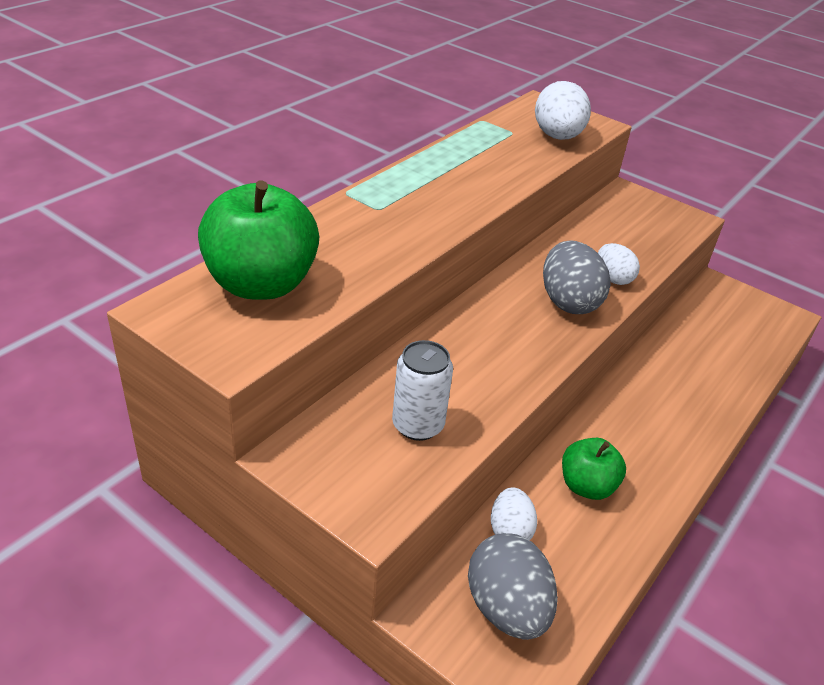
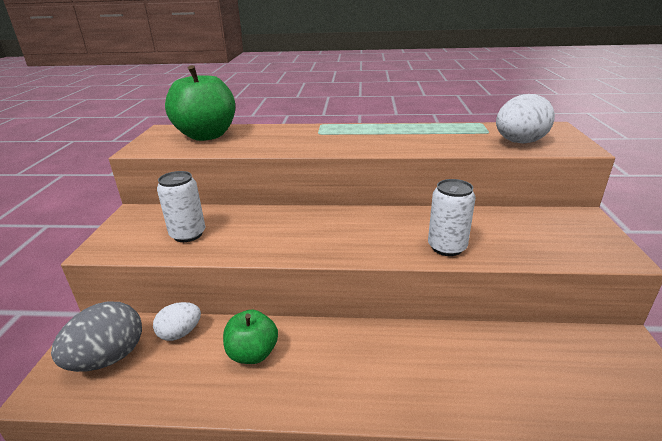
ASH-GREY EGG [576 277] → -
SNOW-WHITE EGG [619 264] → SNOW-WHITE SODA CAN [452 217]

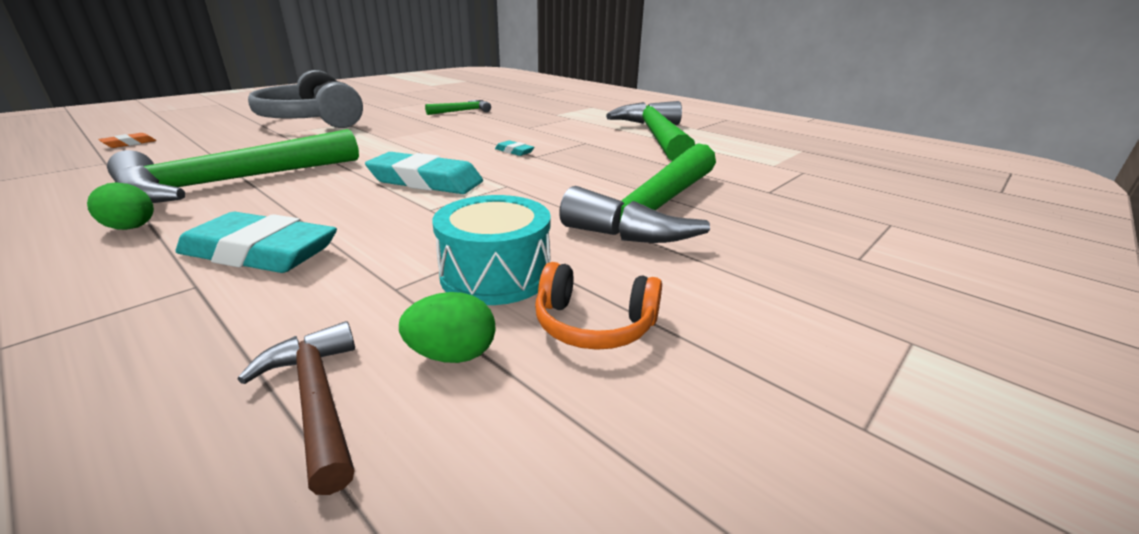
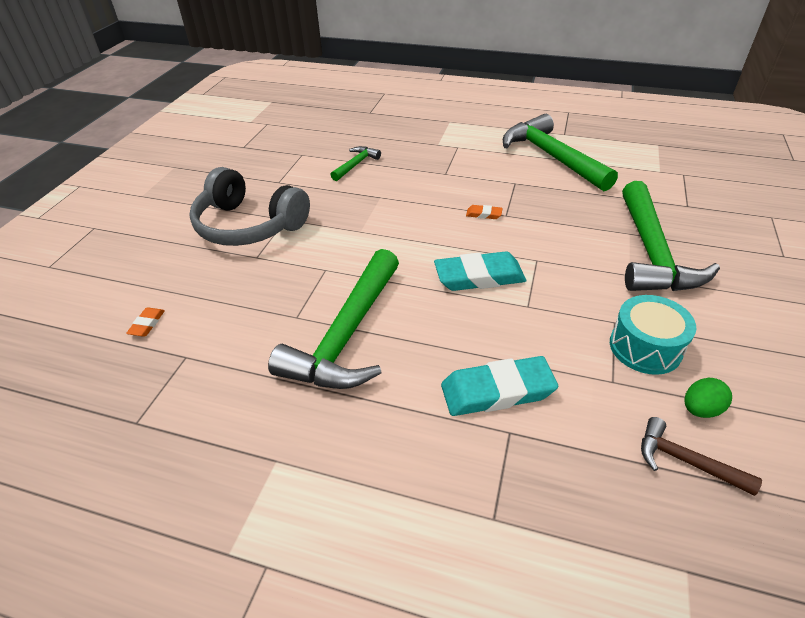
EMERALD EGG [120 206] → -
ORANGE-COLOURED HEADSET [598 306] → -
TURQUOISE GUM ERASER [514 148] → ORANGE-COLOURED GUM ERASER [484 212]

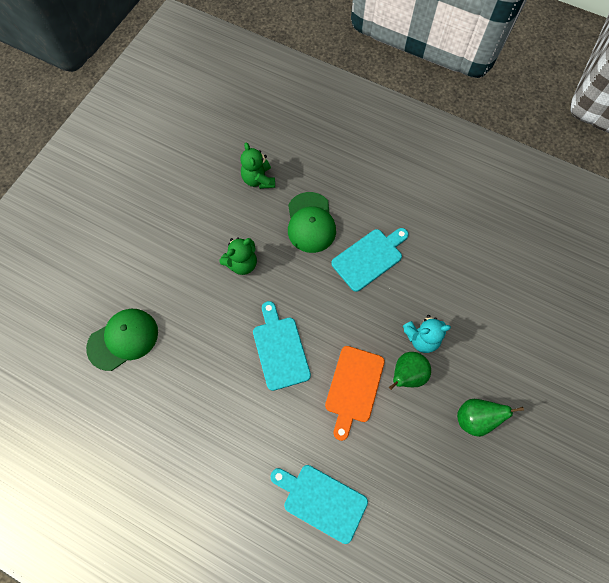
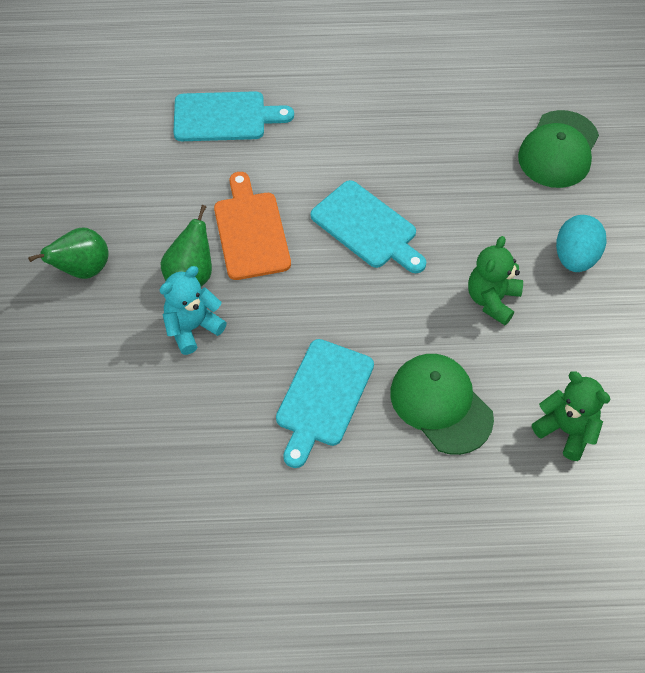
- → TURQUOISE EGG [581 243]

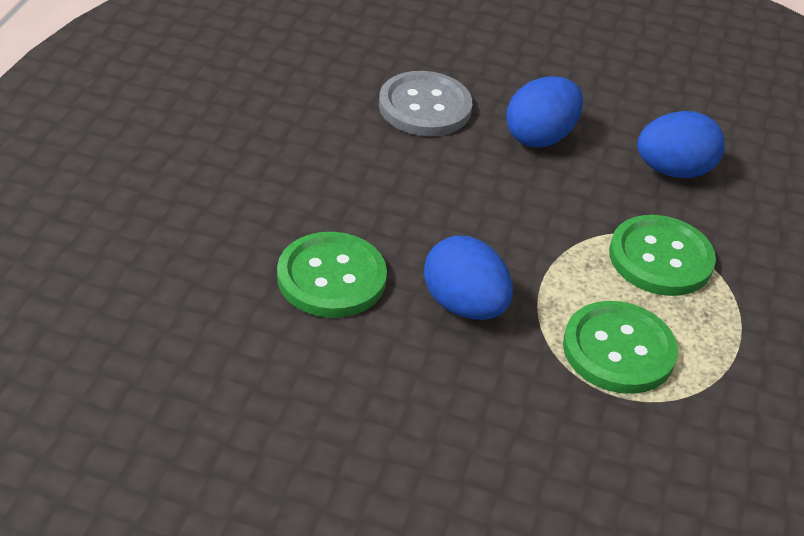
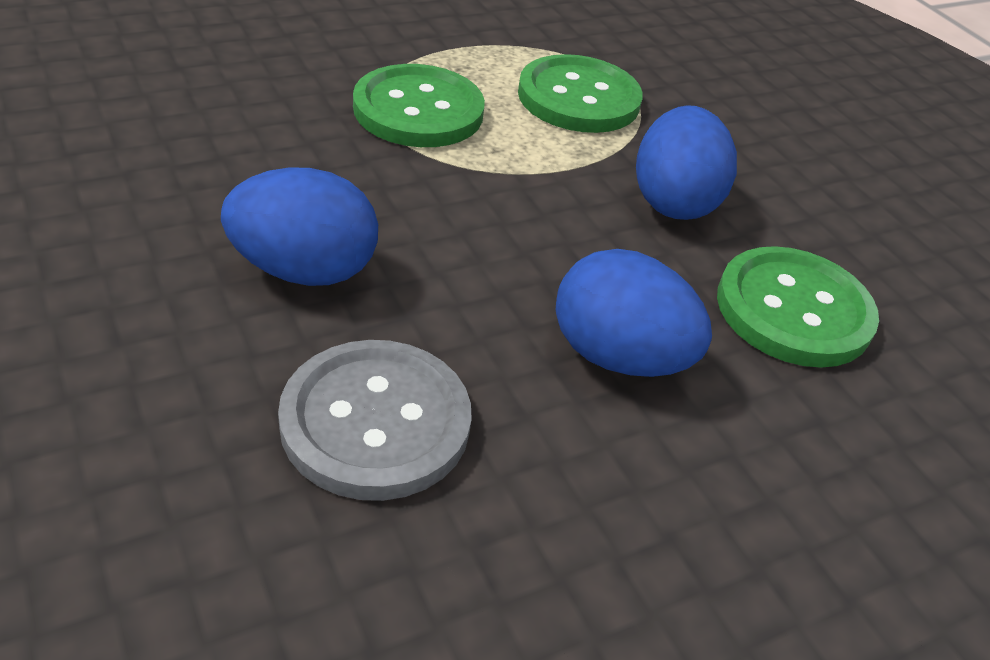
BLUE EGG [681 144] → BLUE EGG [634 313], relocated

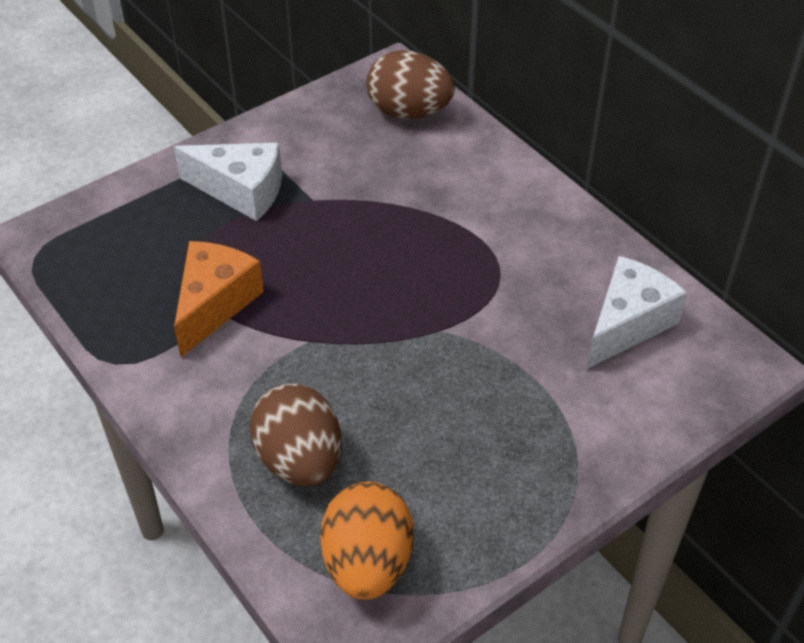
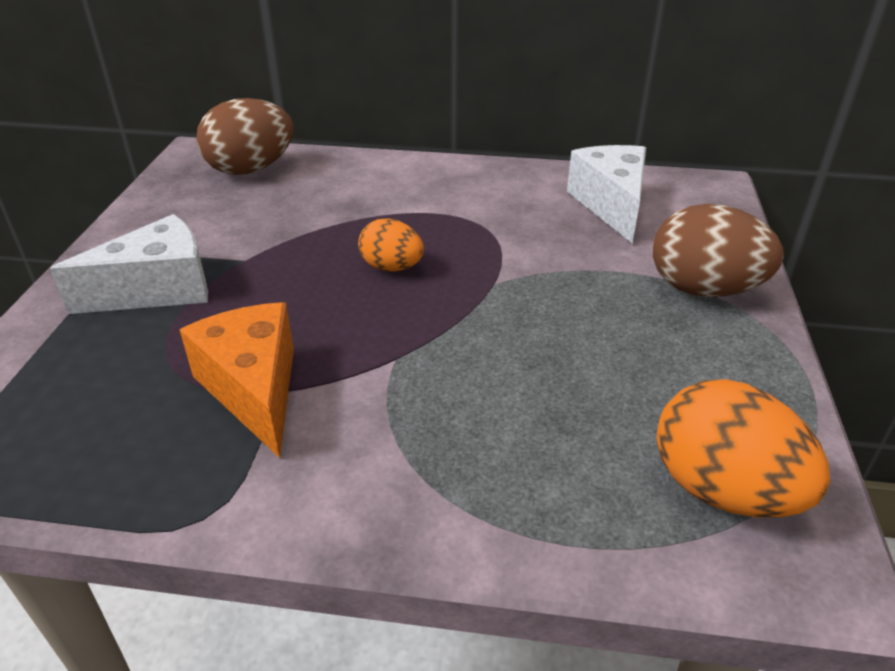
- → ORANGE-COLOURED EGG [391 244]
BROWN EGG [295 435] → BROWN EGG [718 250], relocated

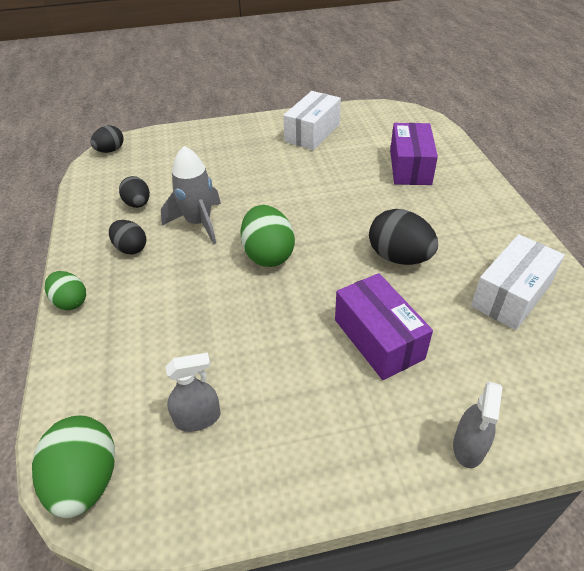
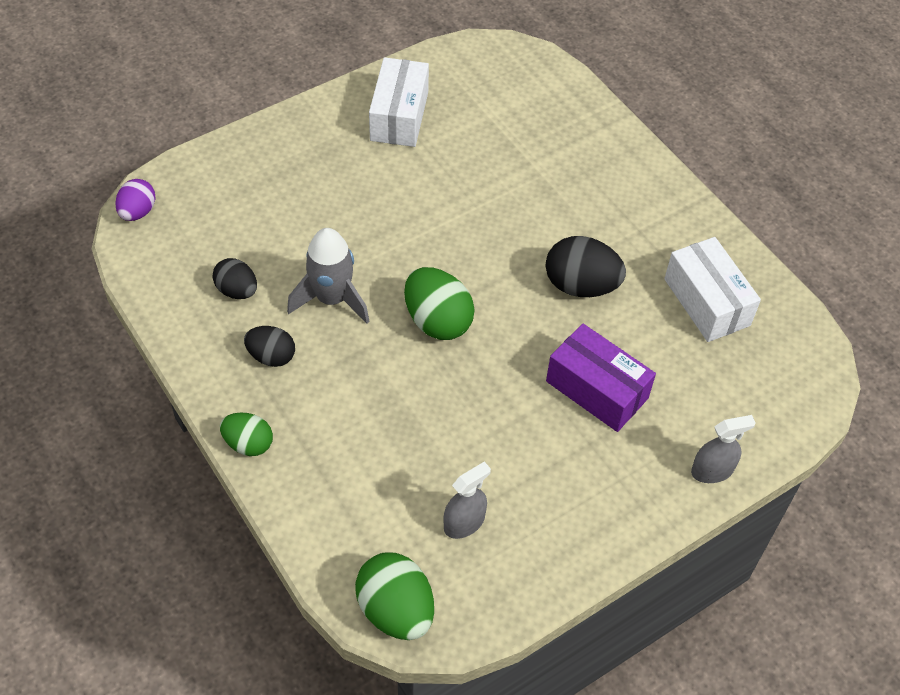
VIOLET BOX [414 154] → -
EBONY EGG [107 139] → VIOLET EGG [135 200]
ASH-GREY SPRAY BOTTLE [477 424] → ASH-GREY SPRAY BOTTLE [723 449], 105 degrees counterclockwise
SNOW-WHITE BOX [518 282] → SNOW-WHITE BOX [712 289], 45 degrees counterclockwise

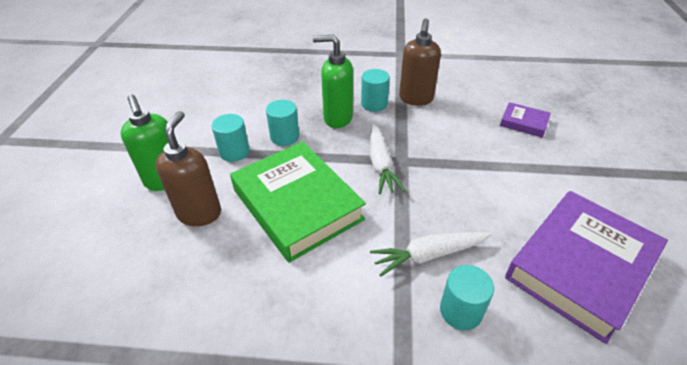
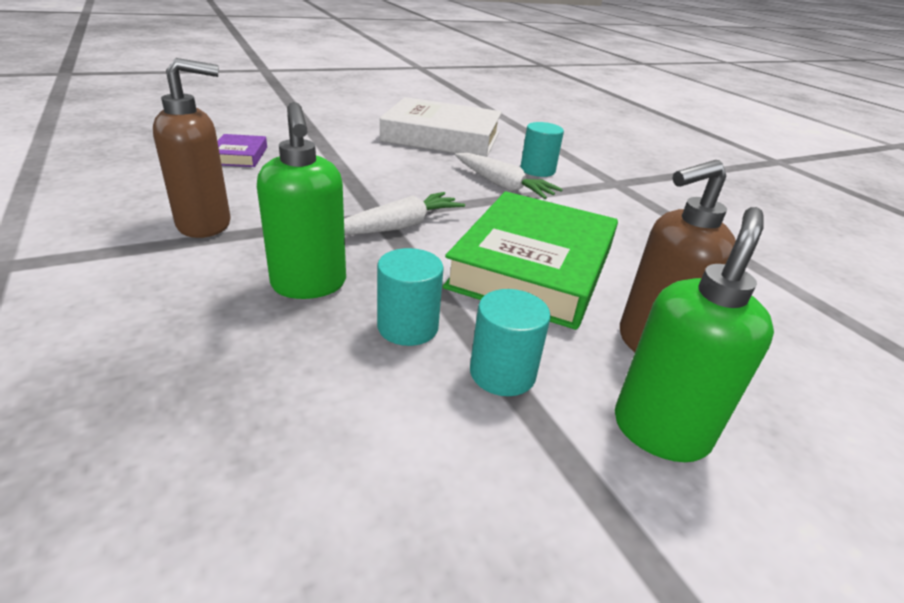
TURQUOISE SOLID CYLINDER [375 90] → -
VIOLET HARDBACK [586 267] → SNOW-WHITE HARDBACK [441 127]

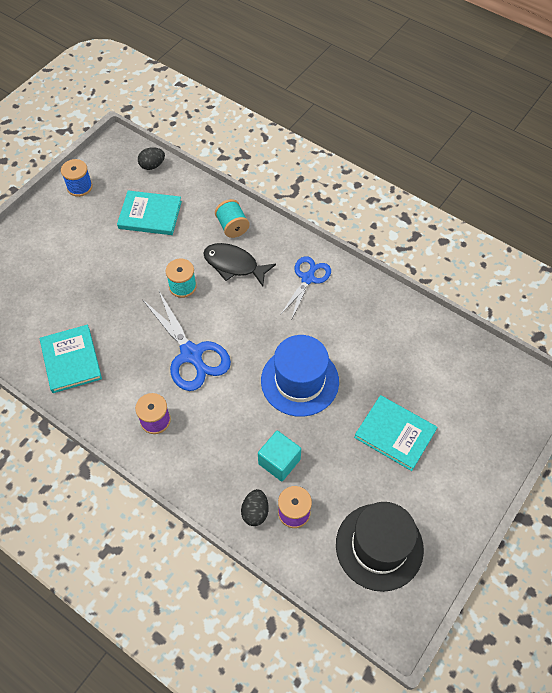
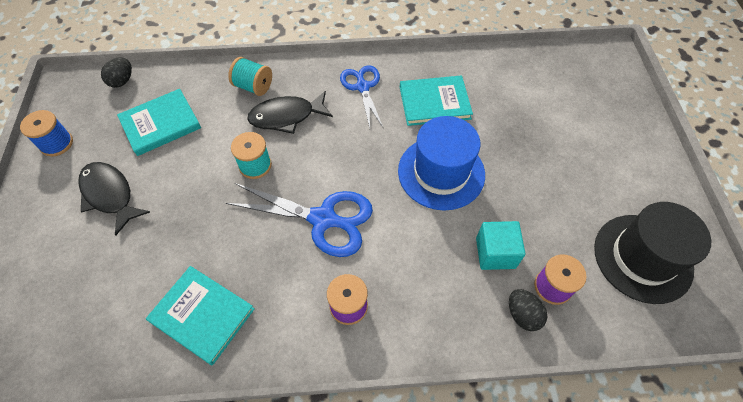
- → EBONY FISH FIGURE [114 199]
TURQUOISE HARDBACK [395 433] → TURQUOISE HARDBACK [436 101], relocated

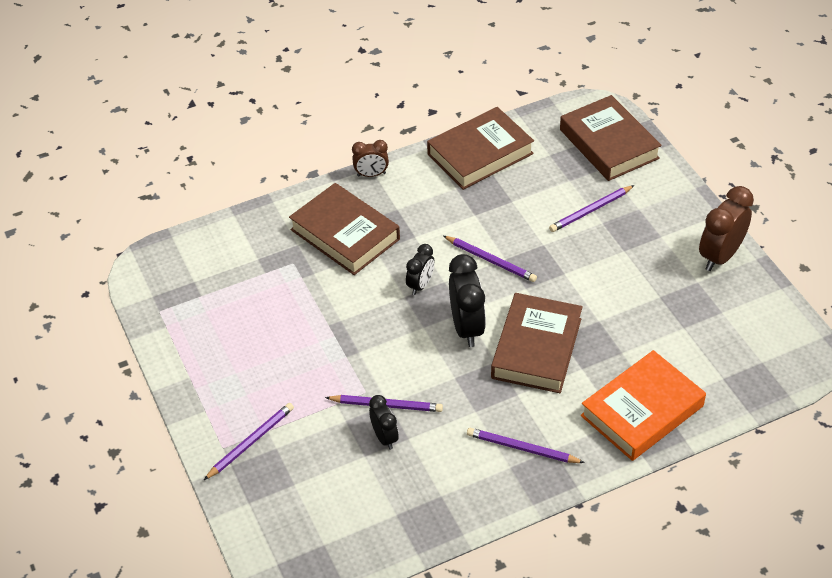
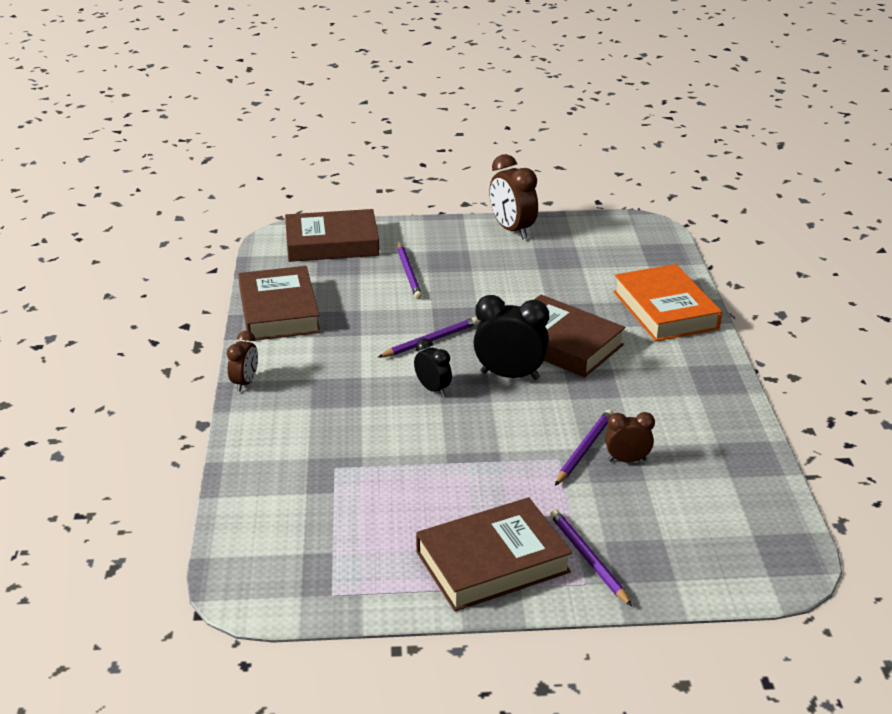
VIOLET PENCIL [526 445] → -
BROWN HARDBACK [344 229] → BROWN HARDBACK [494 554], relocated
EBONY ALARM CLOCK [384 422] → BROWN ALARM CLOCK [630 437]

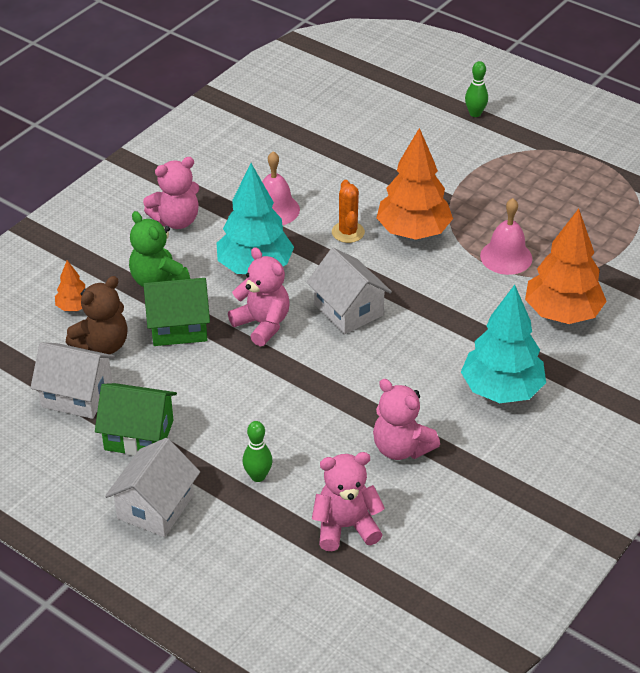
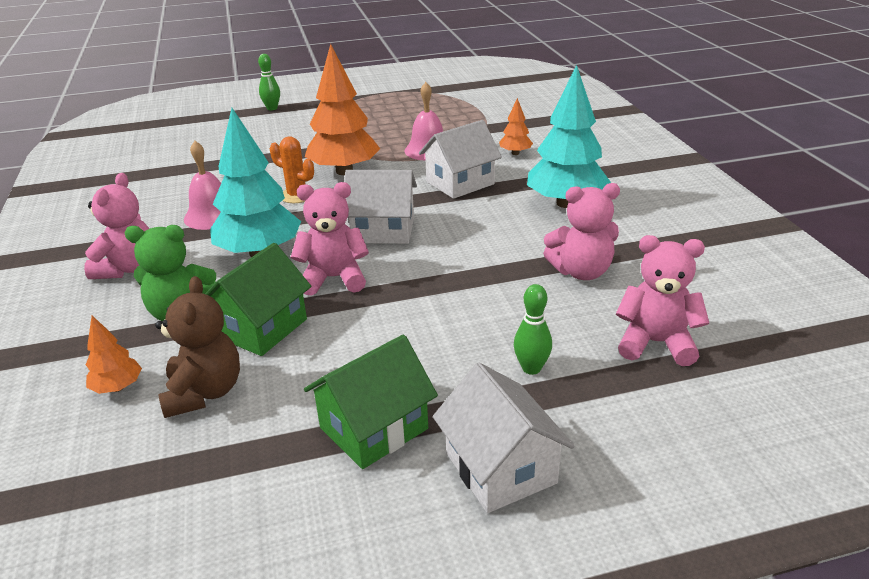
SNOW-WHITE HOUSE [72 380] → SNOW-WHITE HOUSE [460 159], relocated
PINK TEDDY [348 501] → PINK TEDDY [662 300], 75 degrees clockwise
ORANGE-COLOURED FIR TREE [566 266] → ORANGE-COLOURED FIR TREE [516 126], x0.47

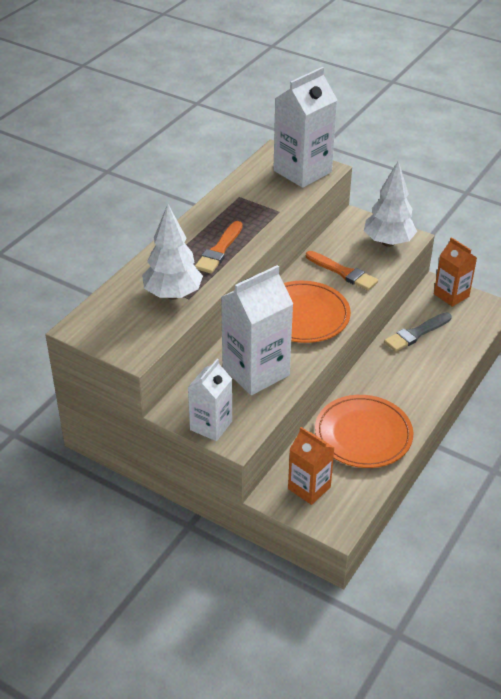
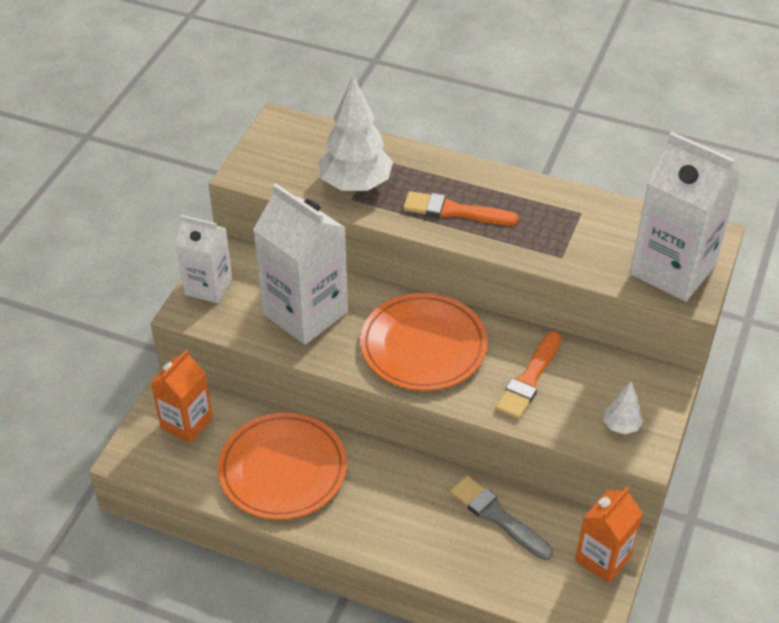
SNOW-WHITE FIR TREE [390 204] → SNOW-WHITE FIR TREE [623 407], x0.48

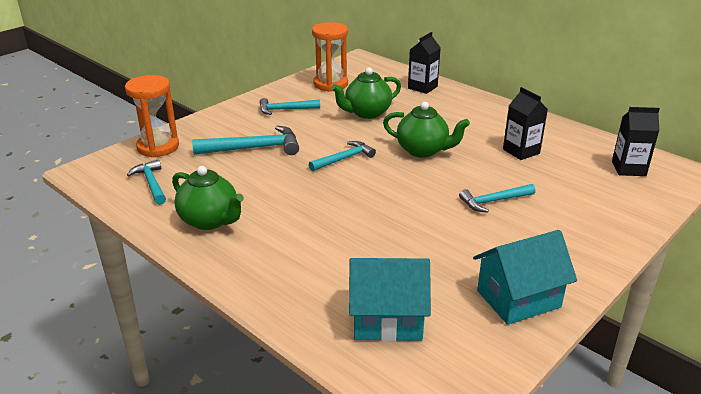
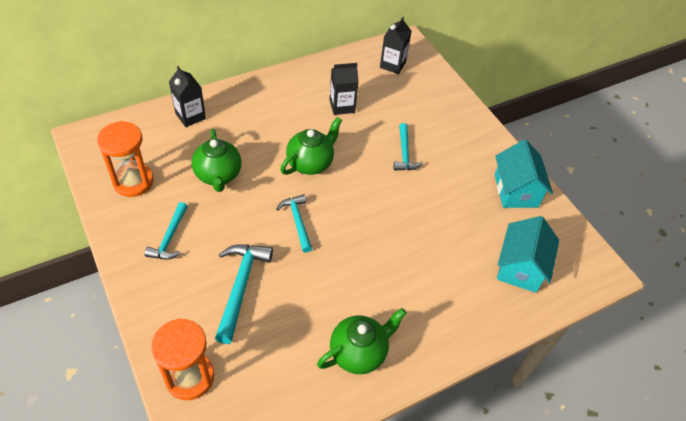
TURQUOISE CLAW HAMMER [146 182] → -

